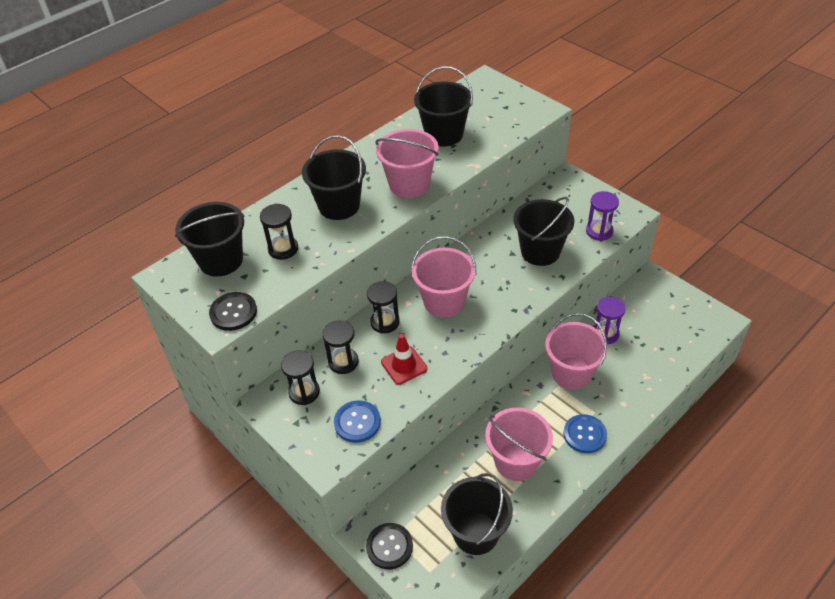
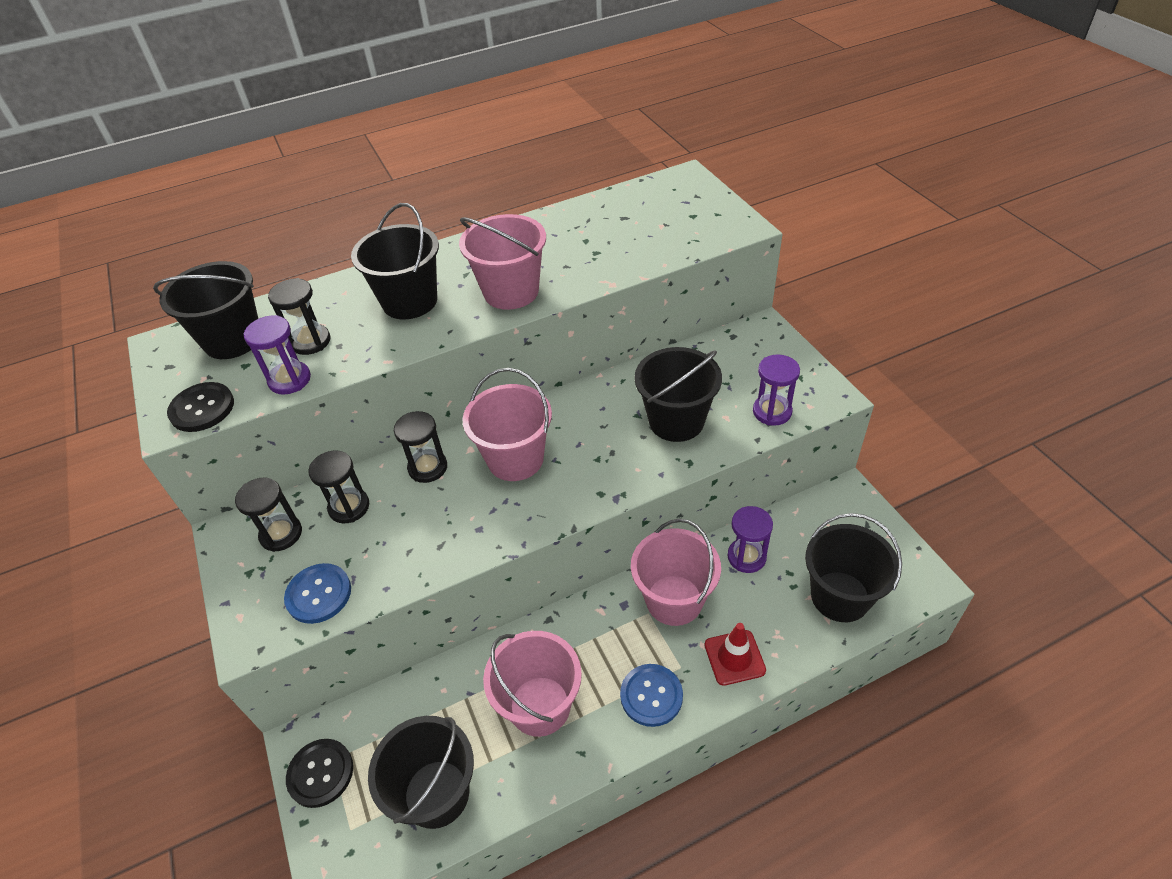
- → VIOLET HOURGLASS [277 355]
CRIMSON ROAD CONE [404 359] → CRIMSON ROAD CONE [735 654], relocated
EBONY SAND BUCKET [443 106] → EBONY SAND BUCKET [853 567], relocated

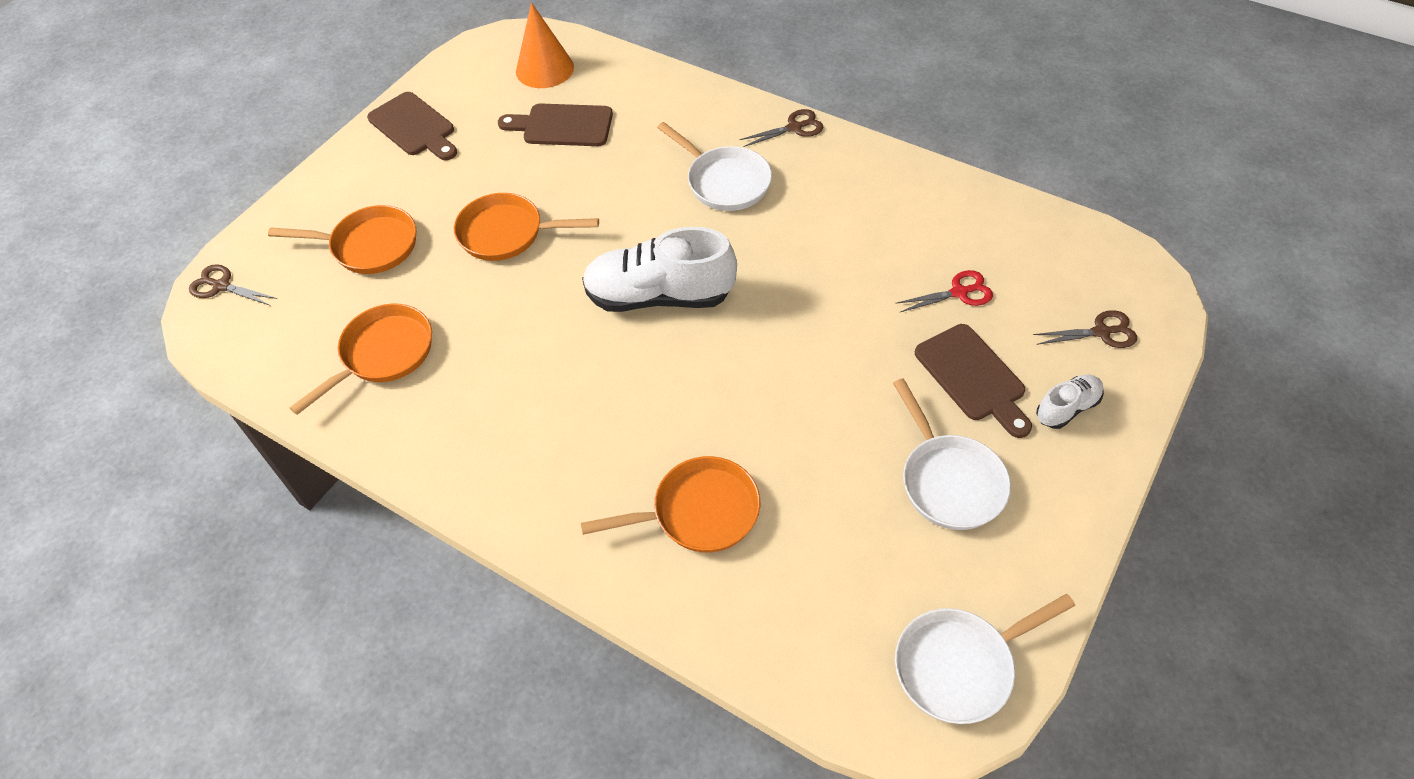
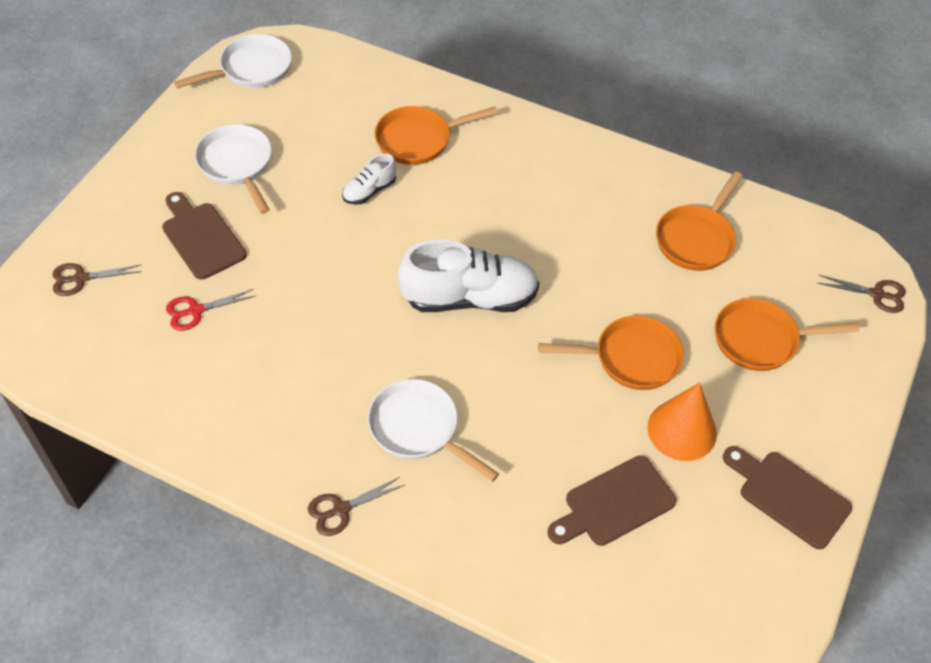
ORANGE-COLOURED SOLID CONE [545 45] → ORANGE-COLOURED SOLID CONE [682 421], relocated
SNOW-WHITE SNEAKER [1070 402] → SNOW-WHITE SNEAKER [369 179], relocated
BROWN CUTTING BOARD [555 124] → BROWN CUTTING BOARD [612 501], 150 degrees clockwise

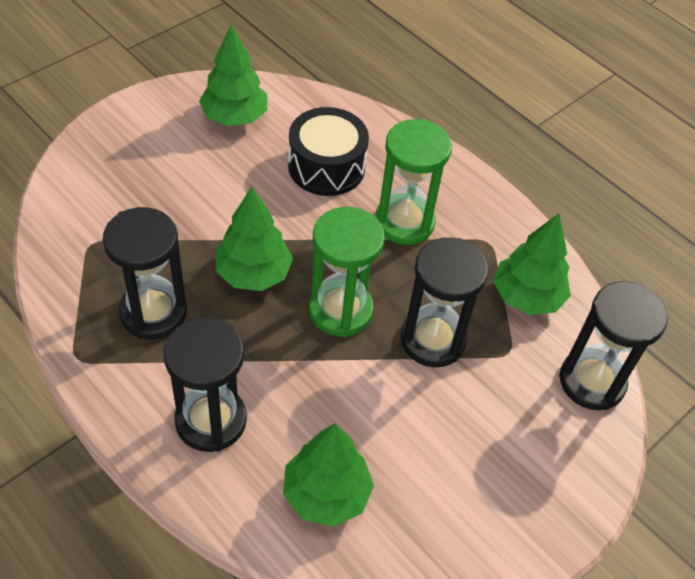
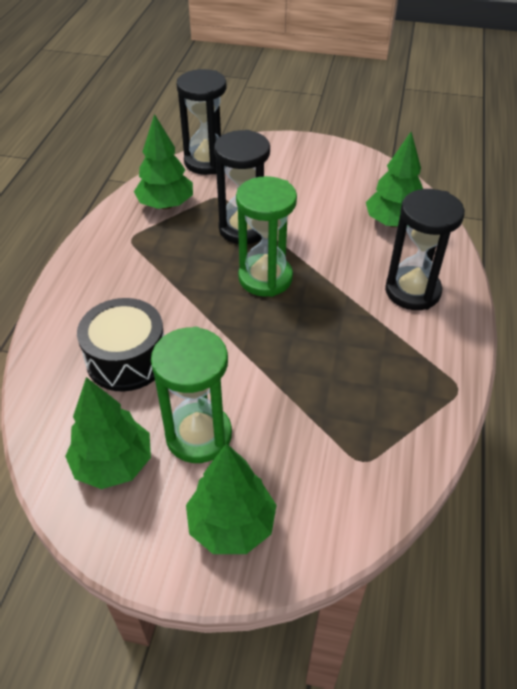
EBONY HOURGLASS [145 273] → -
EMERALD FIR TREE [254 239] → EMERALD FIR TREE [231 498], relocated
EMERALD HOURGLASS [413 182] → EMERALD HOURGLASS [191 394], relocated

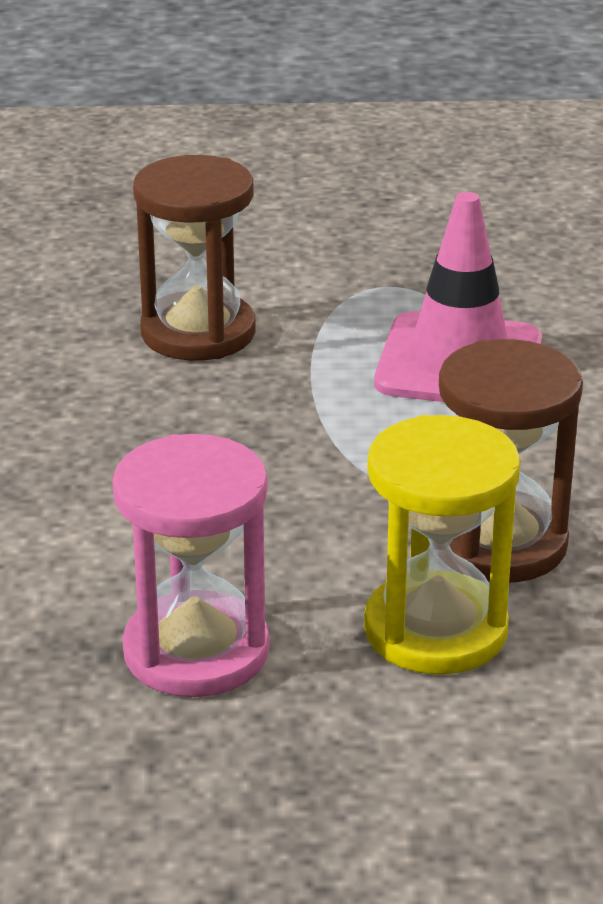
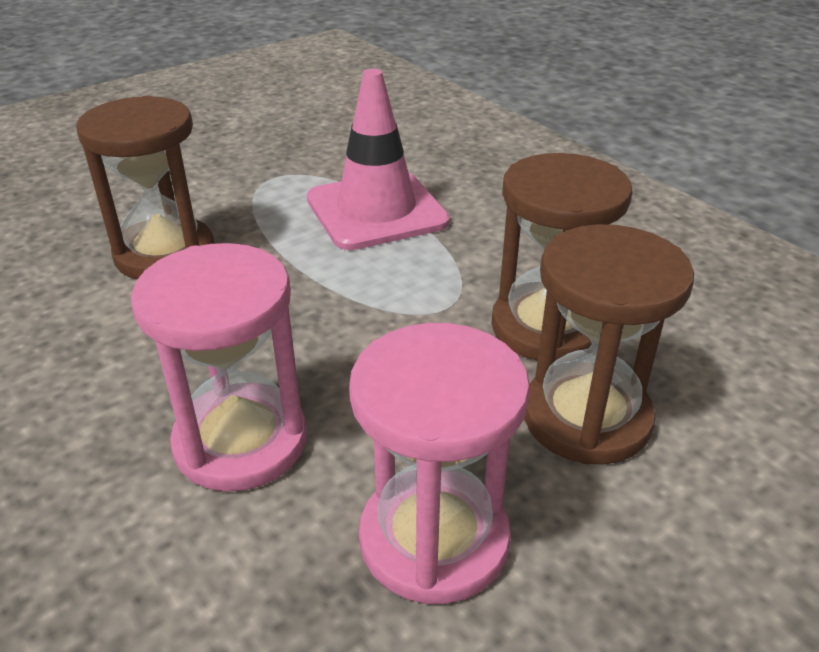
- → PINK HOURGLASS [219 367]
YELLOW HOURGLASS [442 545] → BROWN HOURGLASS [609 344]

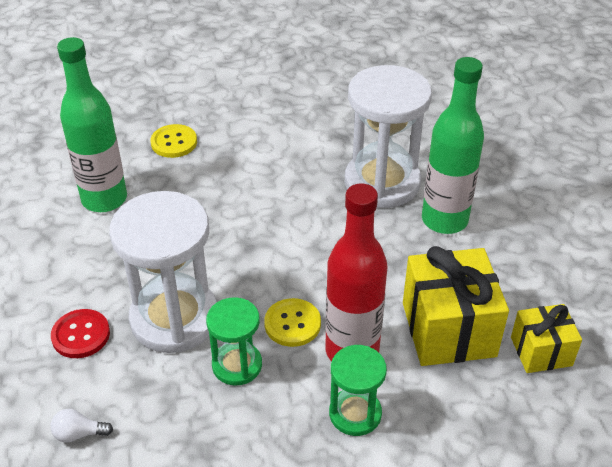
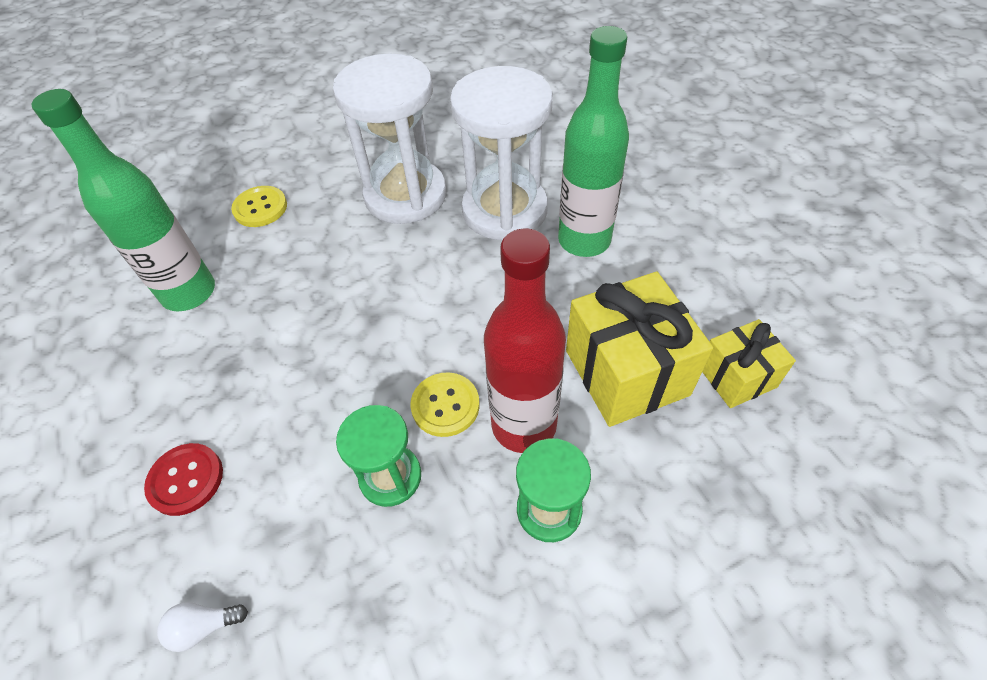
SNOW-WHITE HOURGLASS [163 272] → SNOW-WHITE HOURGLASS [390 138], relocated

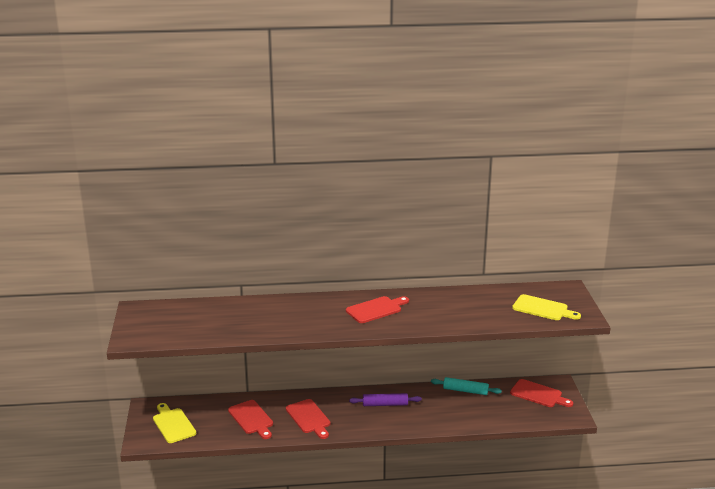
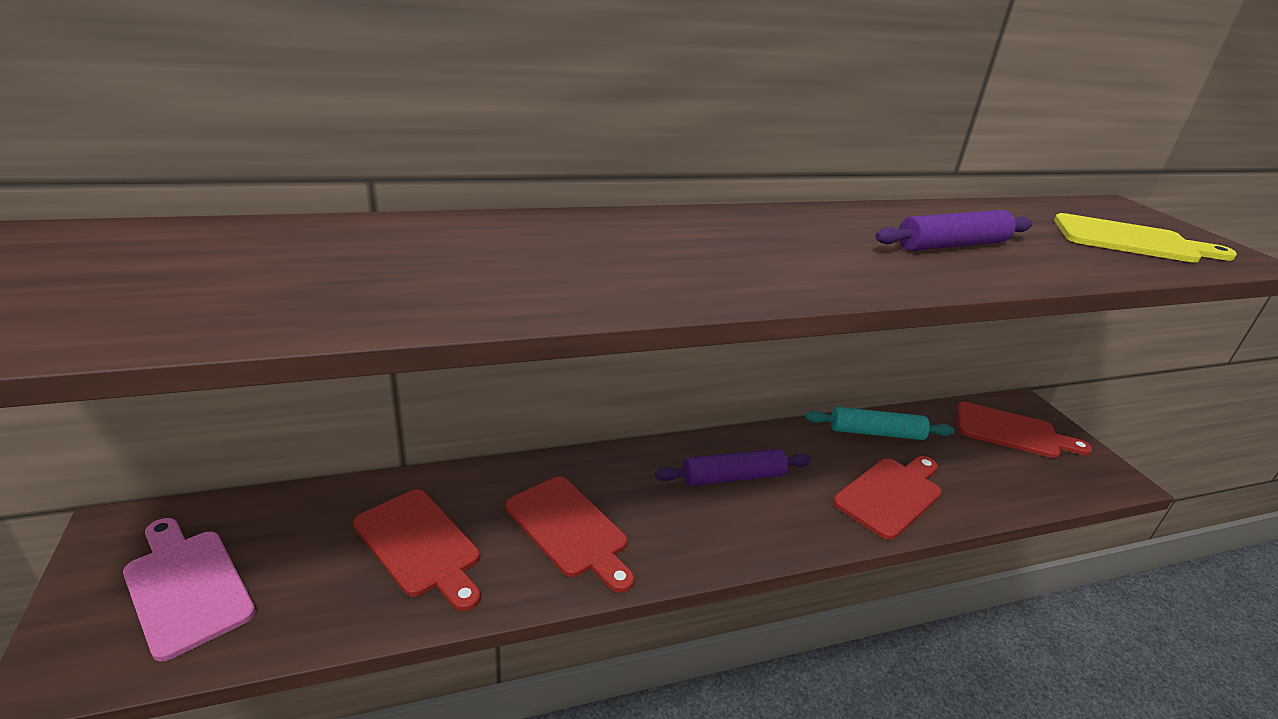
- → VIOLET ROLLING PIN [954 230]
CRIMSON CUTTING BOARD [377 309] → CRIMSON CUTTING BOARD [887 498], relocated
YELLOW CUTTING BOARD [174 423] → PINK CUTTING BOARD [189 589]

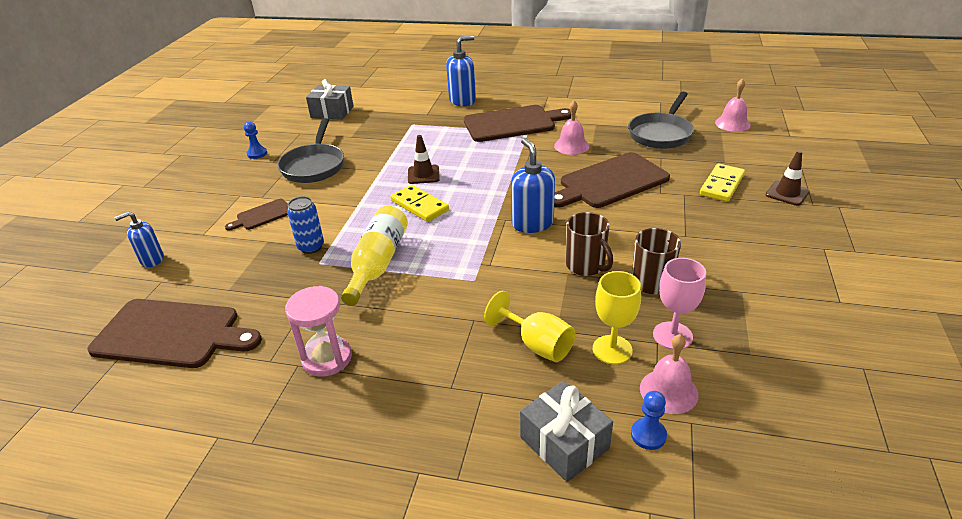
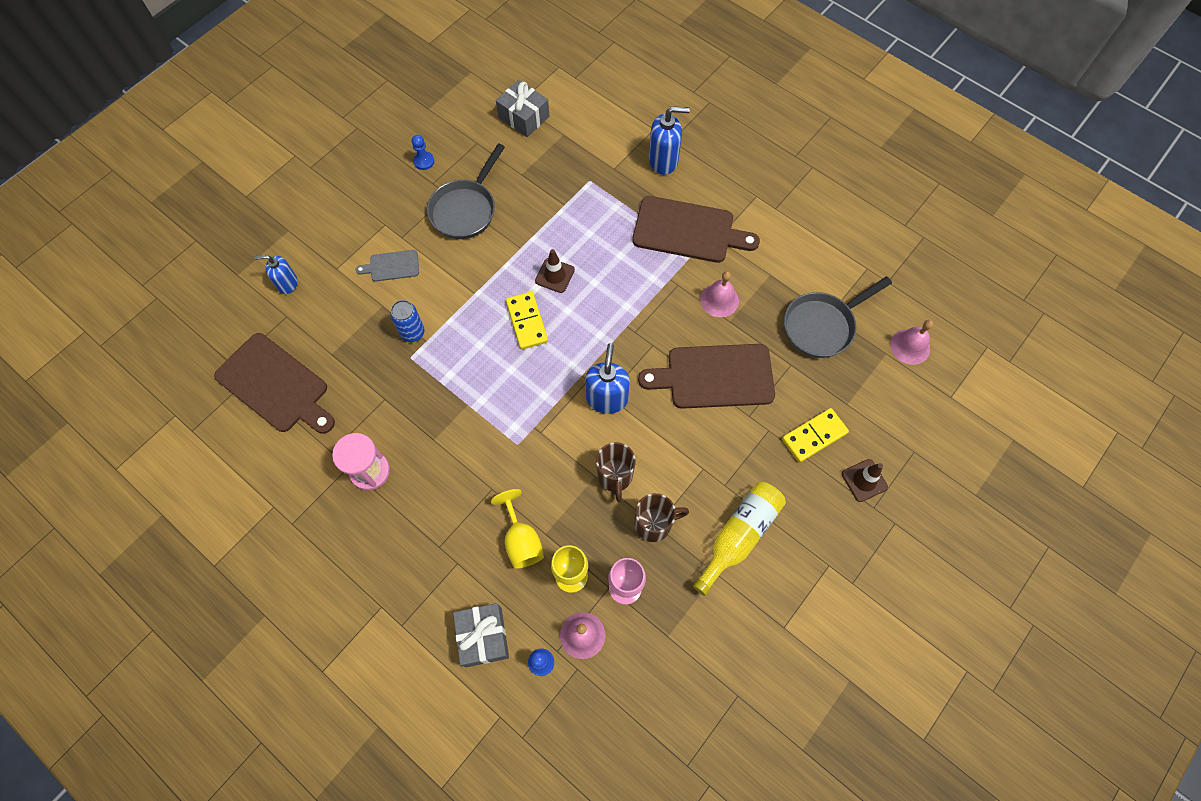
YELLOW BOTTLE [374 256] → YELLOW BOTTLE [739 539], relocated
BROWN CUTTING BOARD [256 215] → ASH-GREY CUTTING BOARD [387 266]

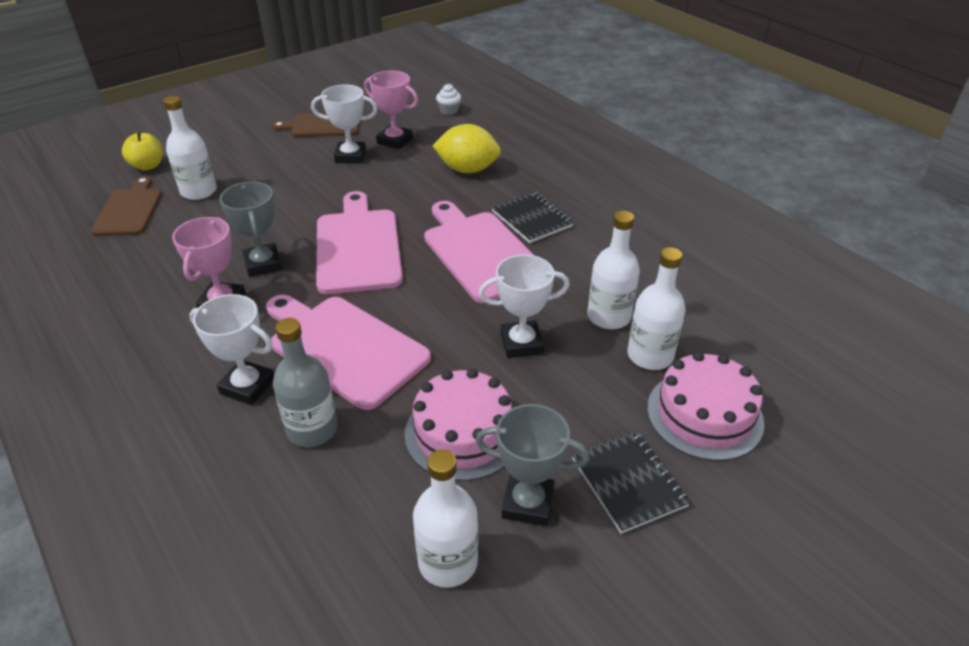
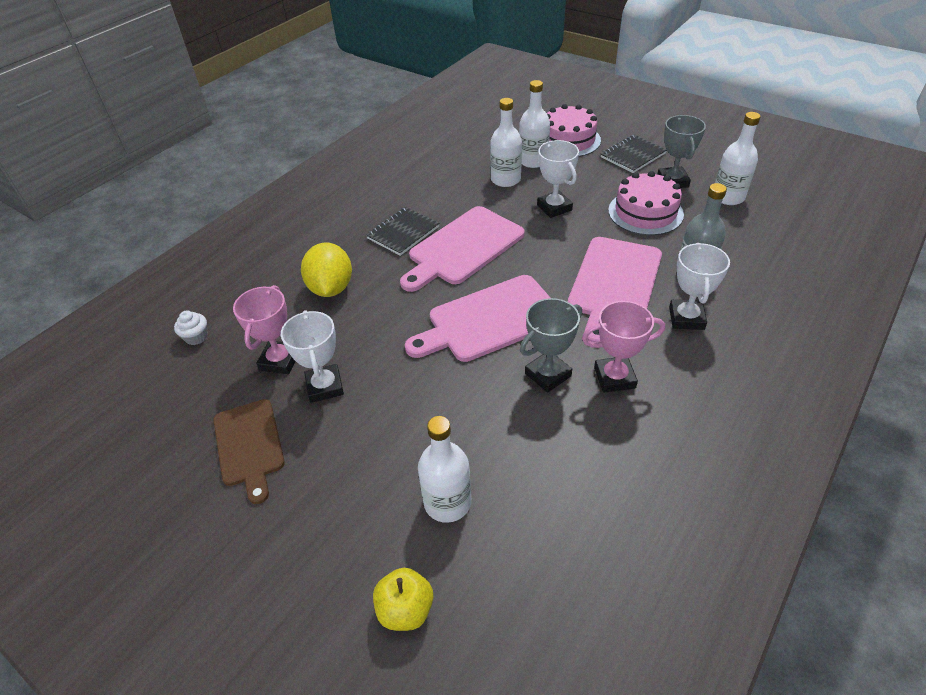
BROWN CUTTING BOARD [126 206] → -

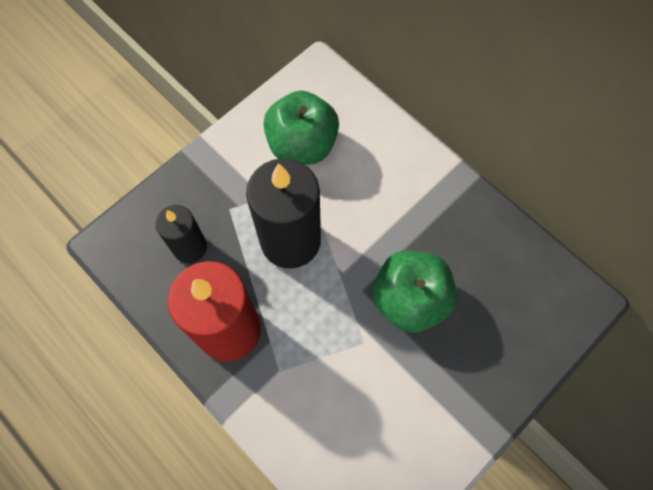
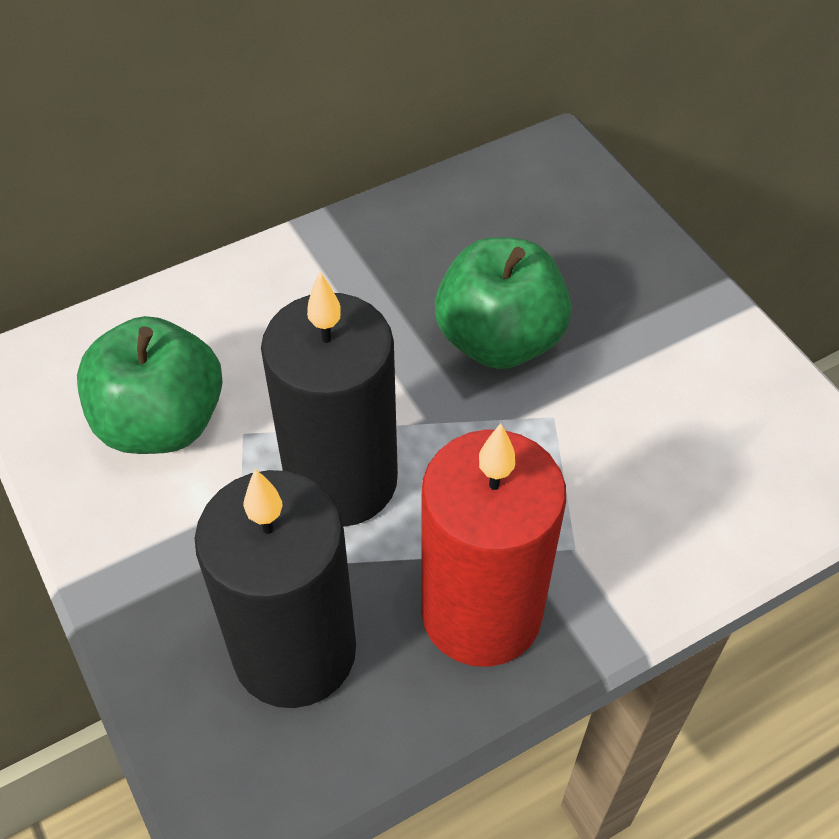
EBONY WAX CANDLE [181 234] → EBONY WAX CANDLE [275 588], x1.76

